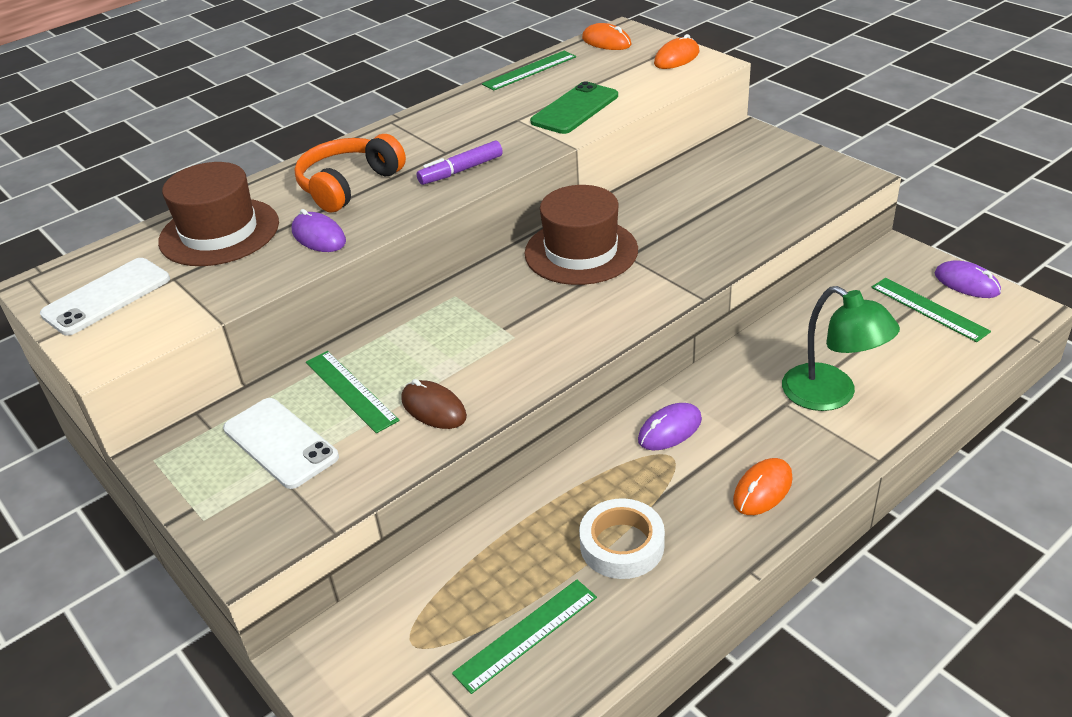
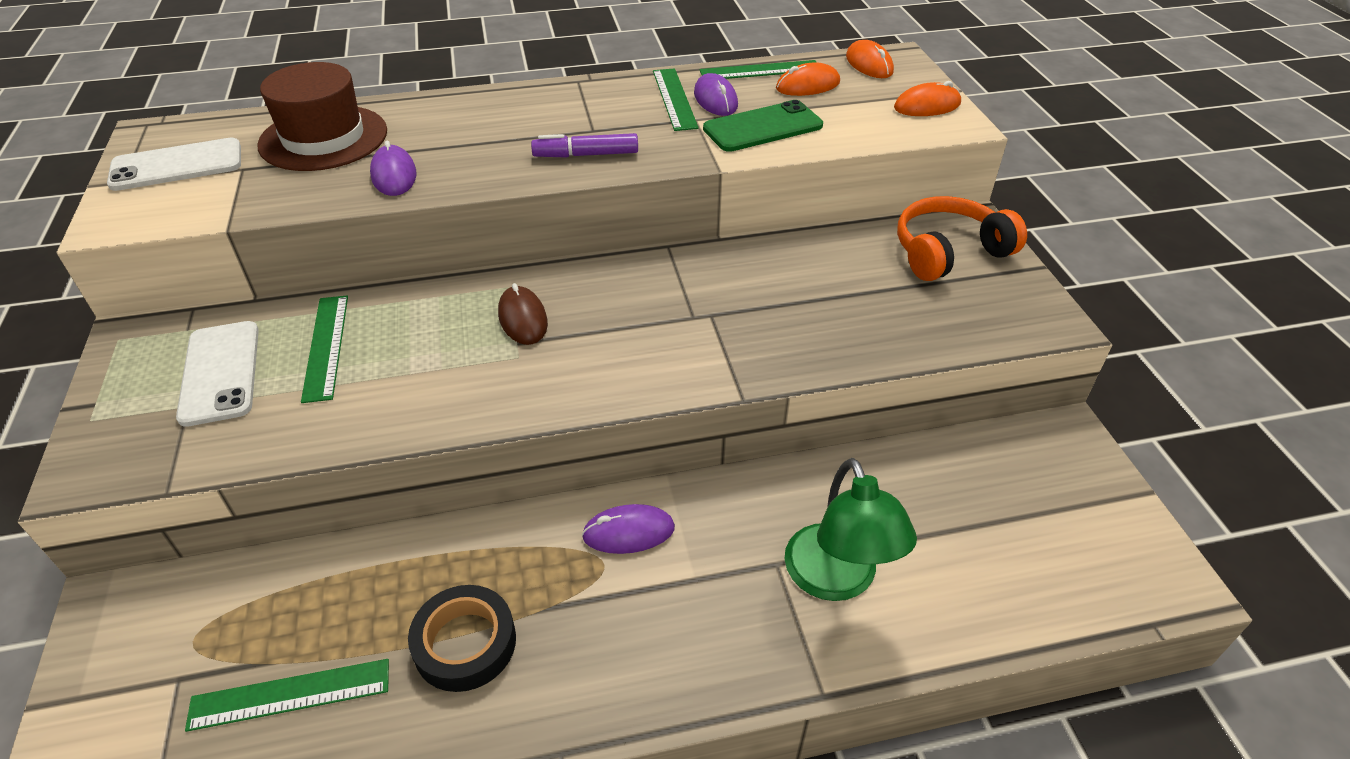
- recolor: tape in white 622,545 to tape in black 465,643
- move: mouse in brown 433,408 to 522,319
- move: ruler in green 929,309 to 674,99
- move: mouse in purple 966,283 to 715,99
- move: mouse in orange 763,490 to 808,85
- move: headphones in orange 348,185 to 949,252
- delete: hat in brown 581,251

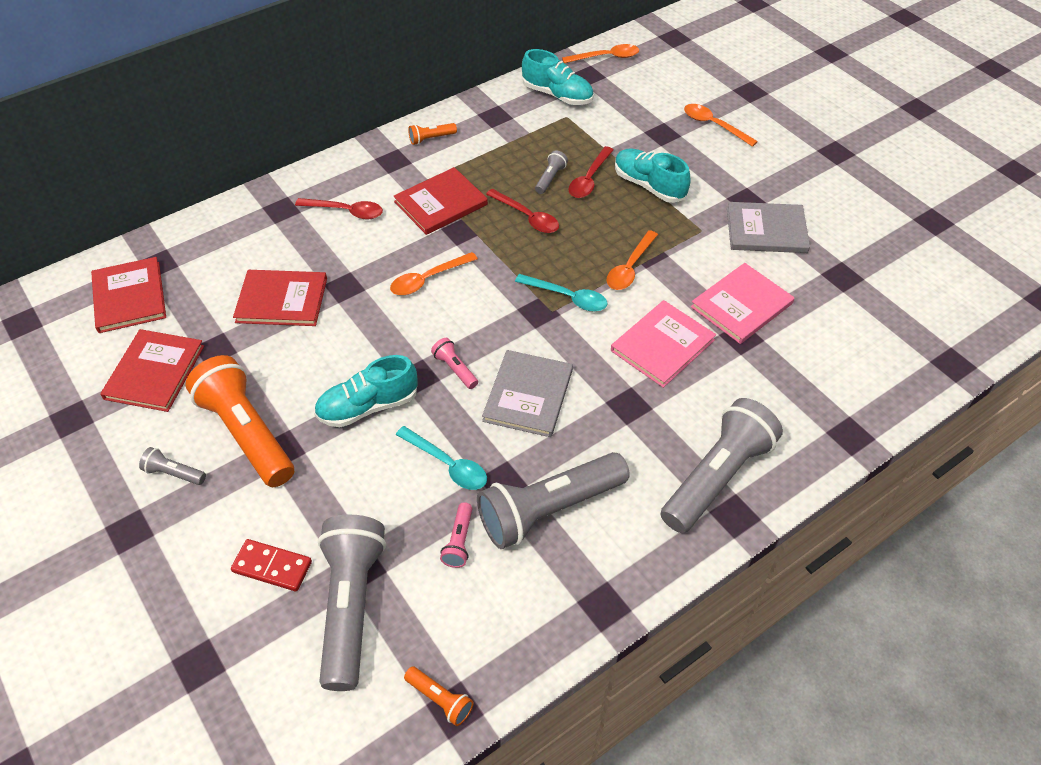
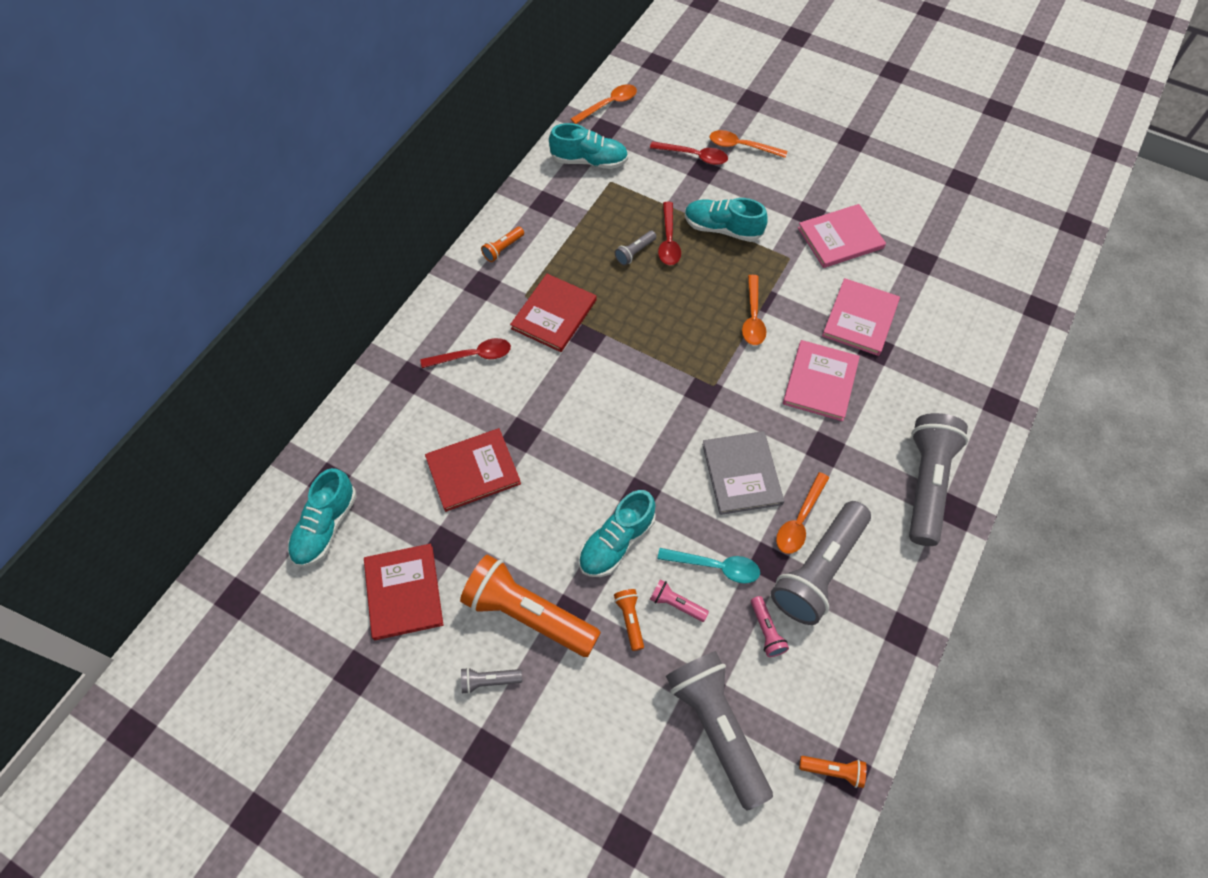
- replace: book in red 129,297 to shoe in turquoise 325,527
- insert: flashlight in orange 630,620
- rotate: flashlight in grey 550,178 = 635,252 135 degrees counterclockwise
- move: spoon in red 527,217 to 694,156
- move: flashlight in pink 455,369 to 676,604
- move: spoon in orange 427,279 to 799,520
- recolor: book in grey 766,230 to book in pink 840,238
- delete: domino in red 272,567
- delete: spoon in turquoise 568,297

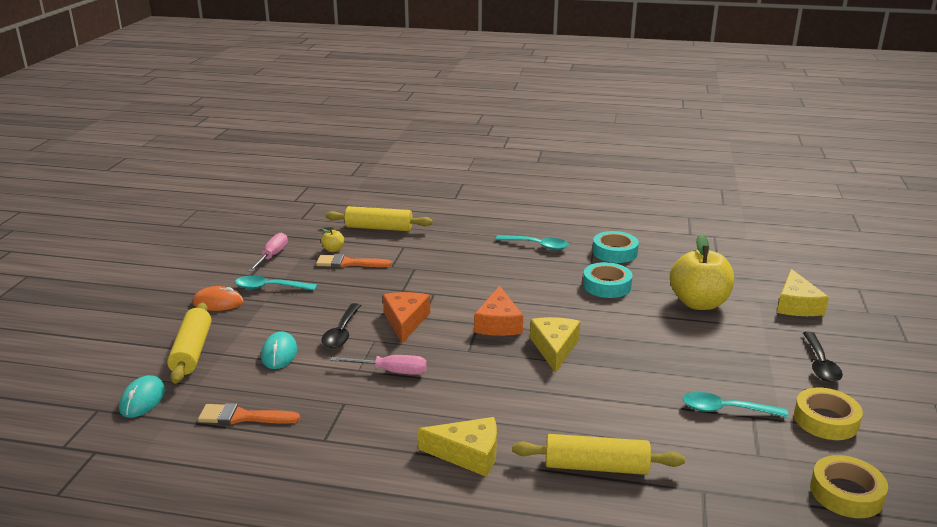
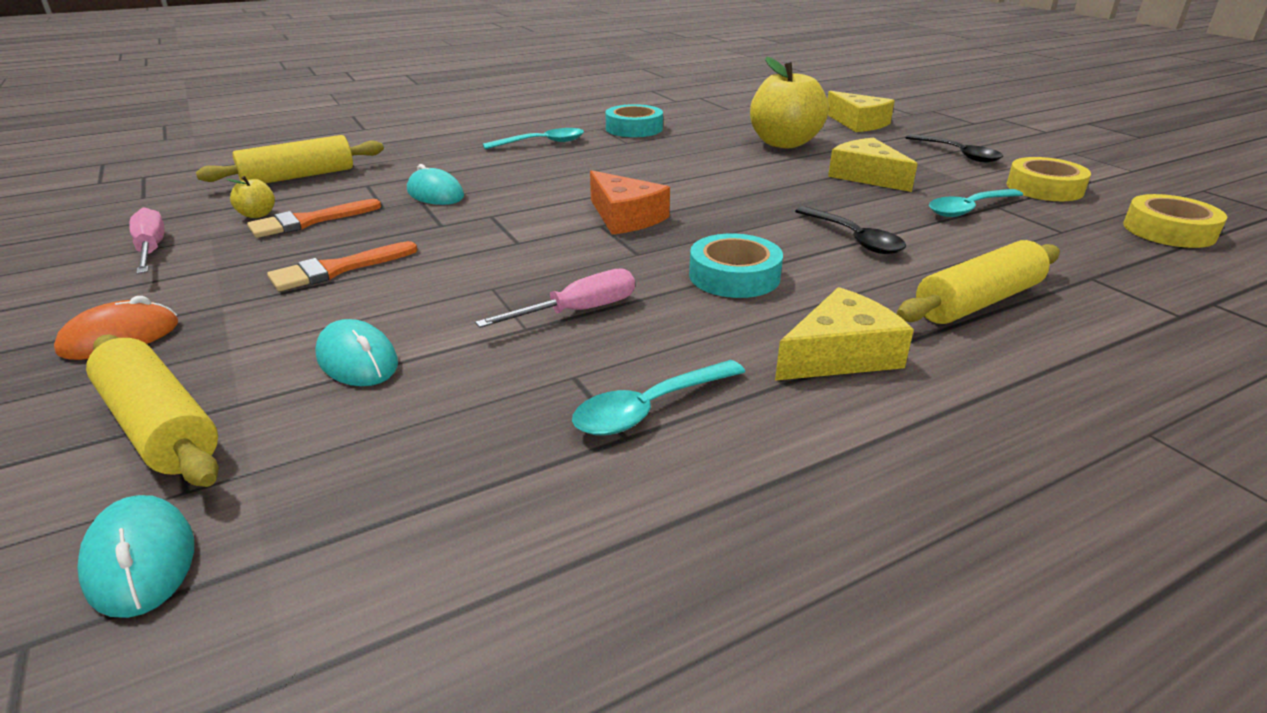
- move: brush in orange 243,417 to 336,269
- insert: mouse in turquoise 435,194
- move: spoon in turquoise 270,288 to 650,408
- move: tape in turquoise 607,285 to 734,276
- move: spoon in black 341,332 to 854,239
- move: cheese in yellow 554,348 to 866,176
- delete: cheese in orange 405,321

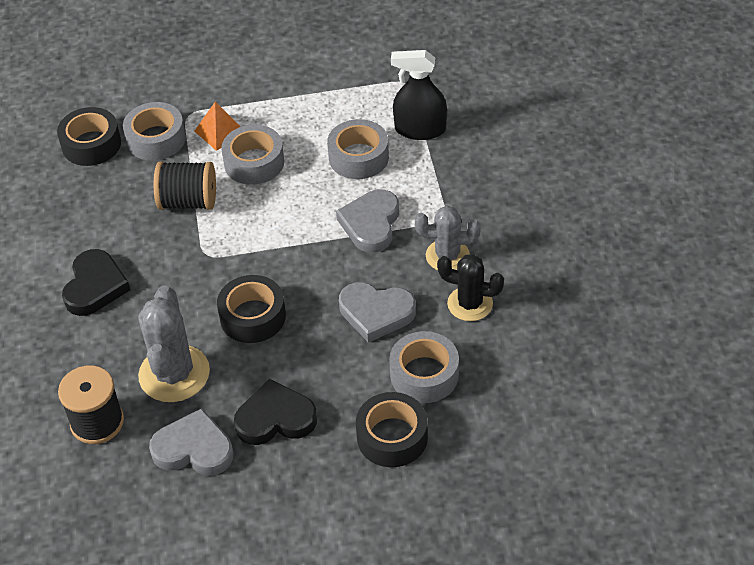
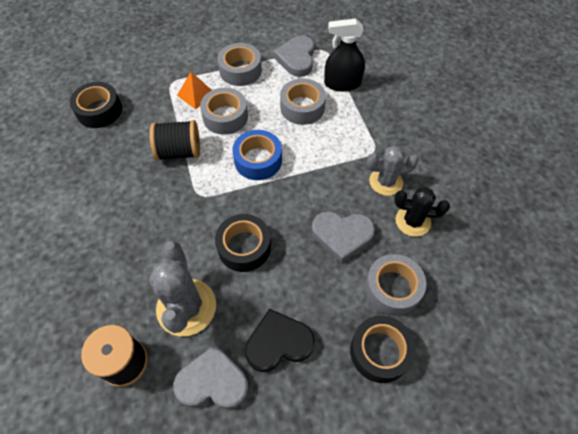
- move: tape in grey 156,139 to 240,70
- insert: tape in blue 258,160
- move: heart in grey 371,224 to 296,59
- delete: heart in black 95,286

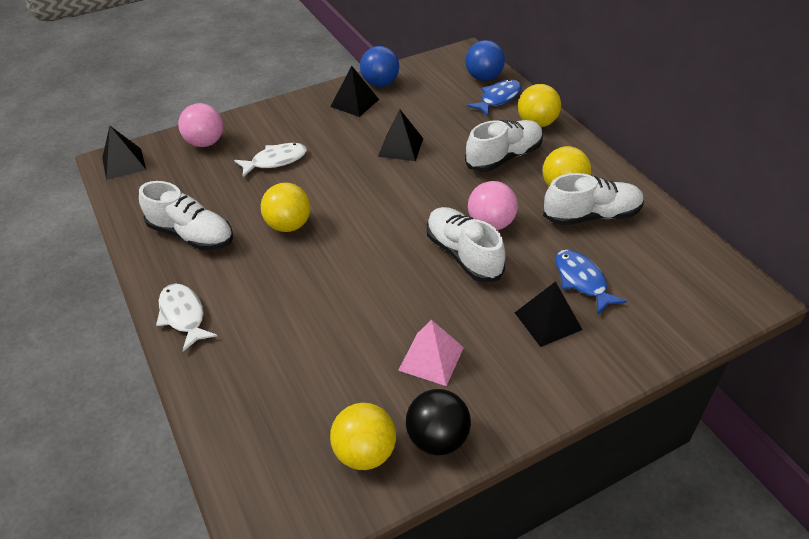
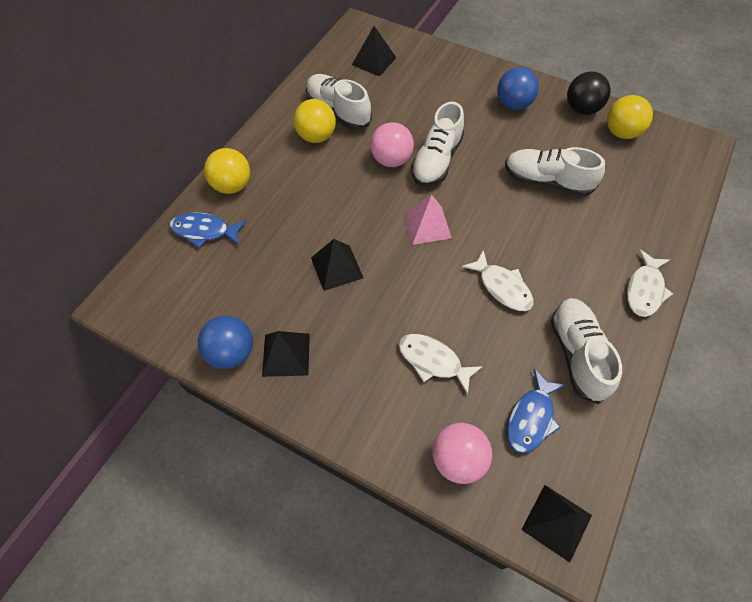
- move: pyramid in black 548,321 to 374,61
- move: pyramid in pink 431,358 to 427,225
- replace: ball in yellow 289,225 to fish in white 502,287
- move: ball in blue 484,78 to 513,104
- move: shoe in white 504,157 to 547,181
- move: fish in blue 582,281 to 531,418

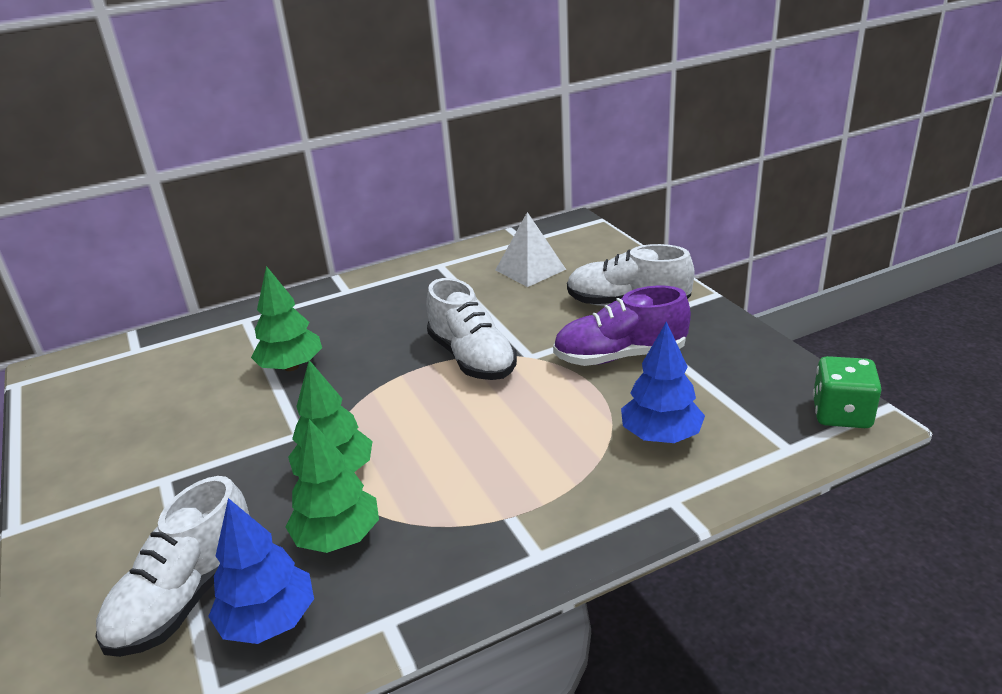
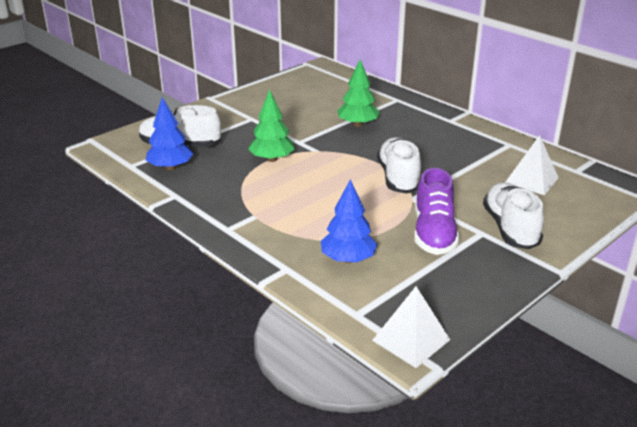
- replace: dice in green 841,414 to pyramid in white 411,340
- rotate: shoe in white 472,358 = 398,178 135 degrees clockwise
- rotate: shoe in purple 620,356 = 434,233 150 degrees counterclockwise
- delete: tree in green 337,537

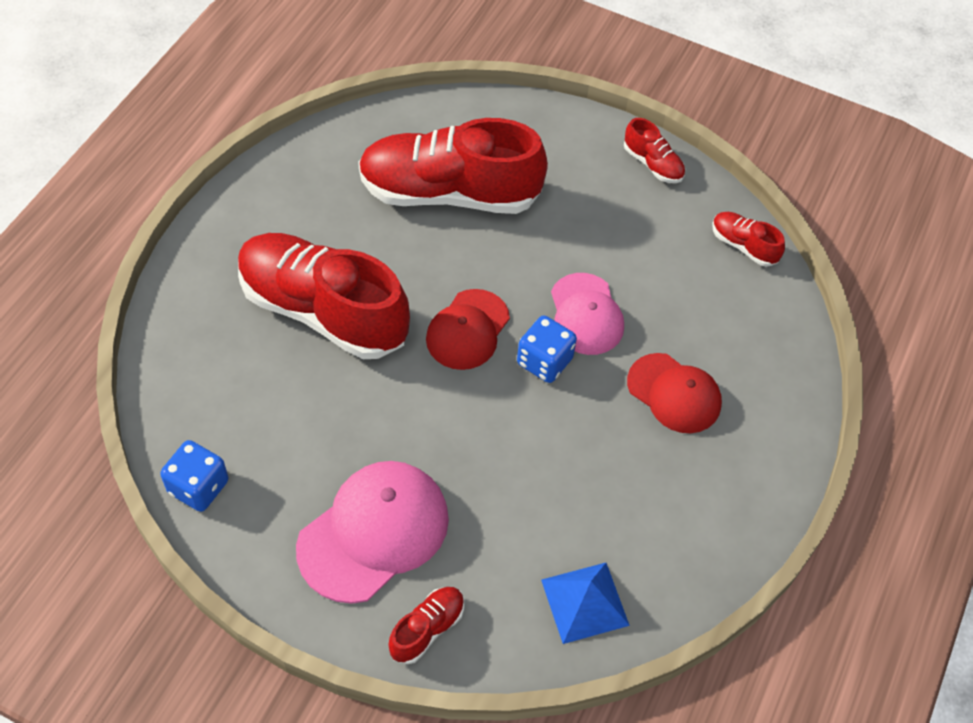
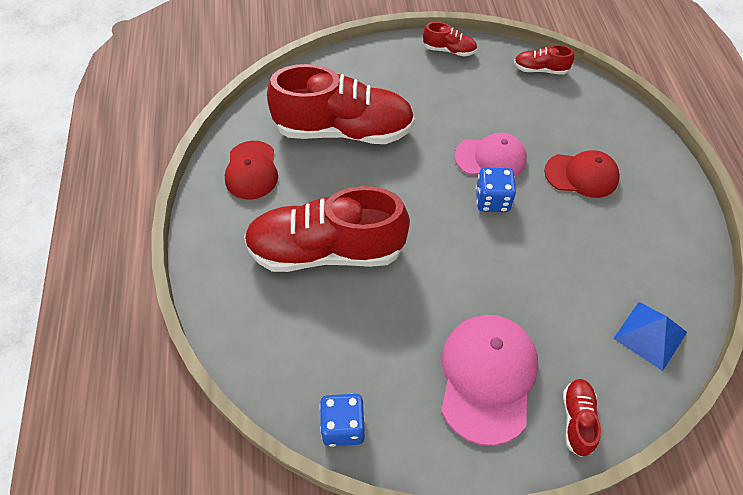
- move: cap in red 467,330 to 251,170
- rotate: shoe in red 449,193 = 344,130 150 degrees counterclockwise
- rotate: cap in pink 586,314 = 491,158 45 degrees counterclockwise

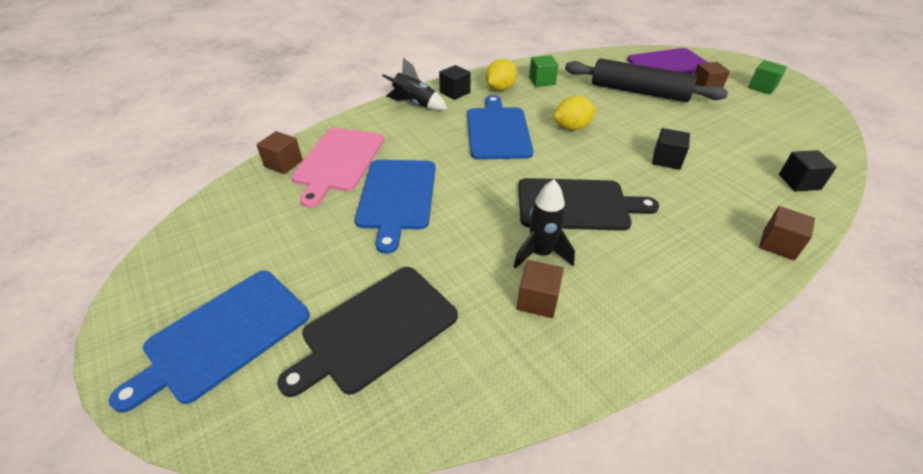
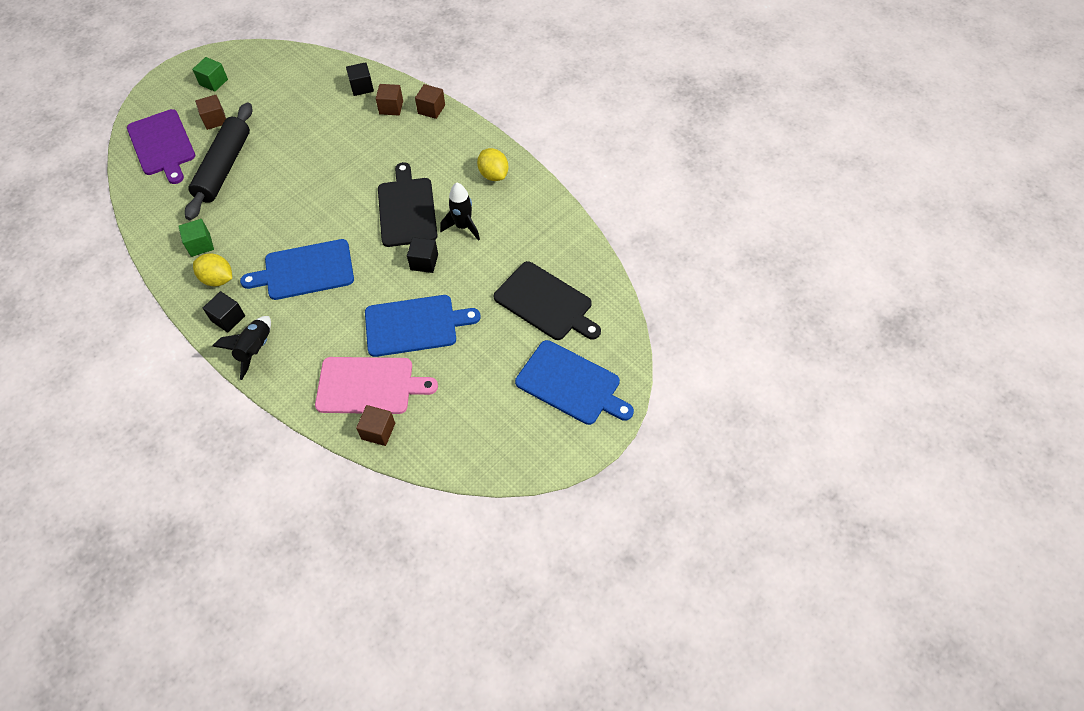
- move: cube in brown 537,300 to 391,107
- move: cube in black 666,160 to 424,262
- move: lemon in yellow 572,127 to 493,175

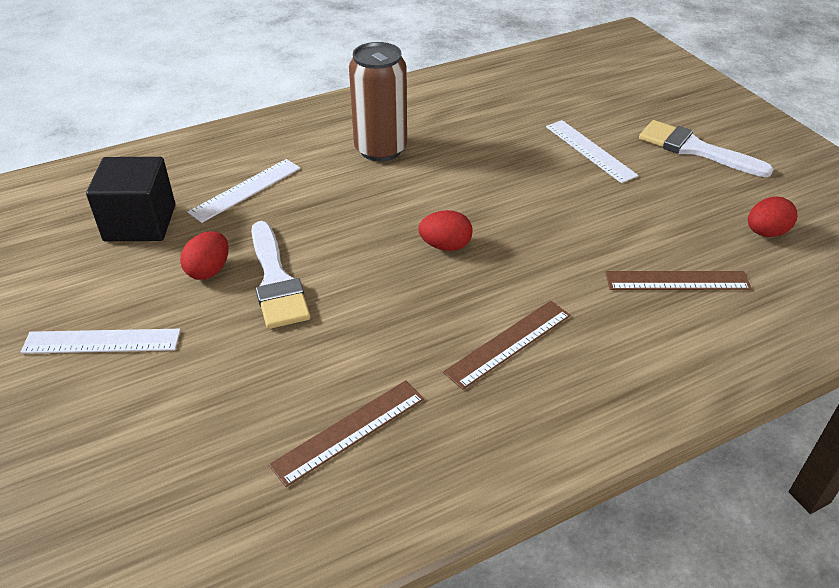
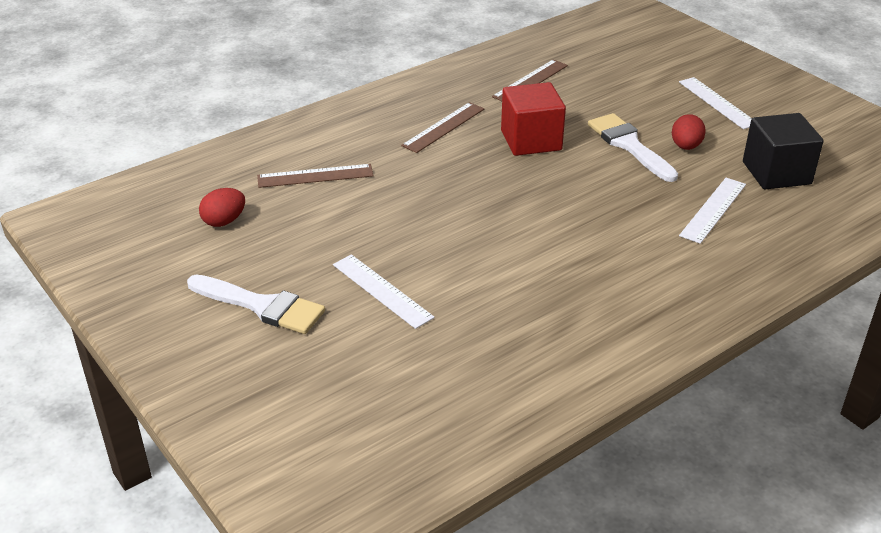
- insert: cube in red 531,140
- rotate: ruler in white 102,341 = 717,103 75 degrees clockwise
- delete: can in brown 380,149
- delete: egg in red 445,246

